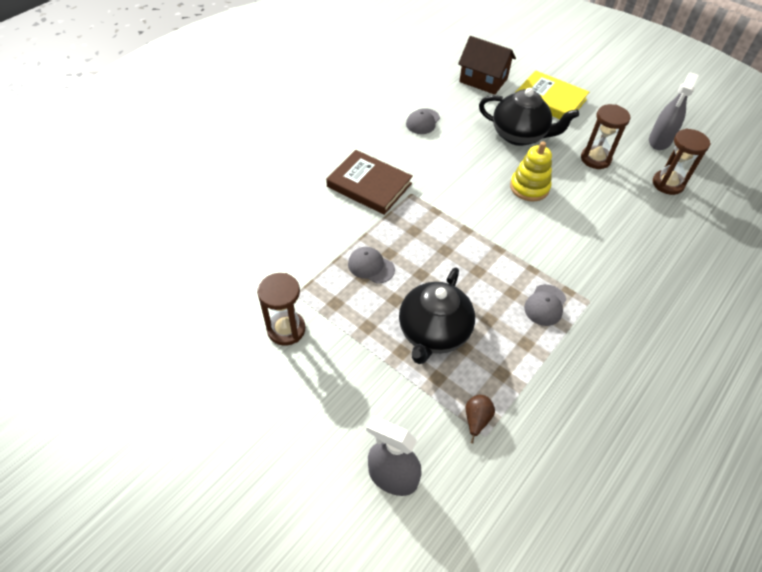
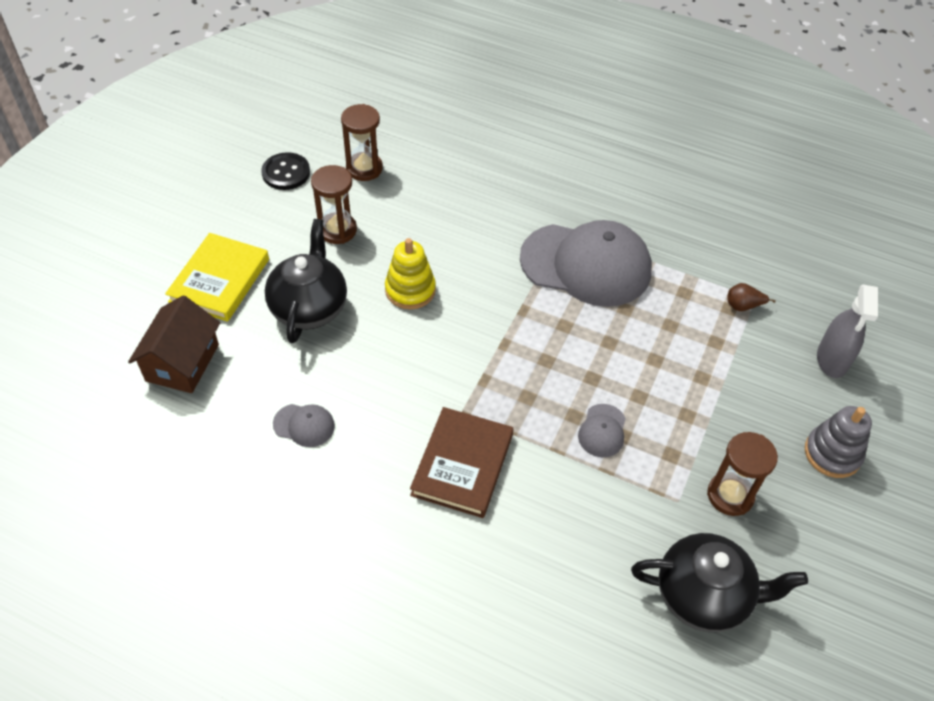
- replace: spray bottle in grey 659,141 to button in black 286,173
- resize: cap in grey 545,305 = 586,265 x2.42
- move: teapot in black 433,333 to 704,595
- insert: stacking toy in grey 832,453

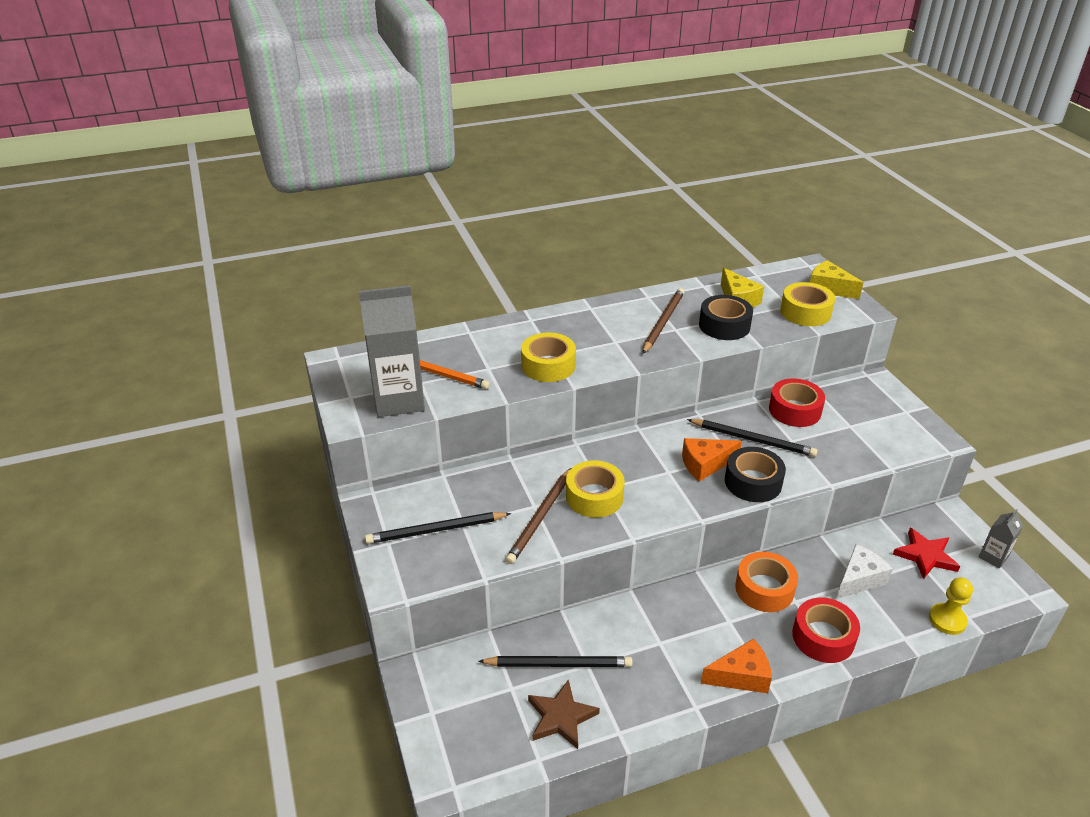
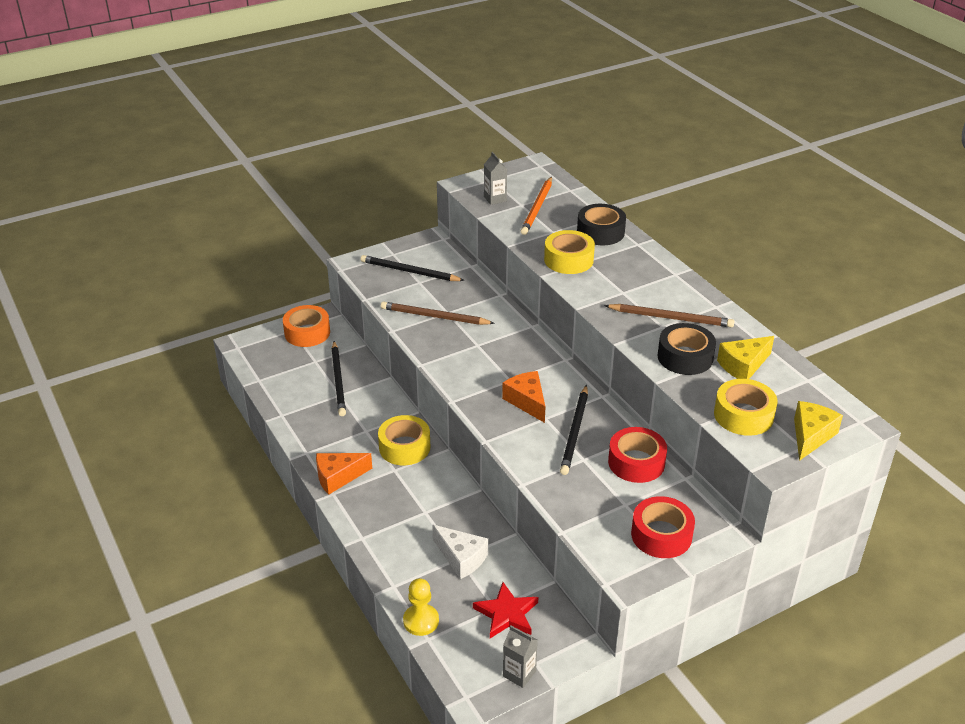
- move: tape in orange 764,589 to 307,333
- rotate: cheese in orange 741,676 = 338,477 90 degrees clockwise
- rotate: pencil in black 436,530 = 410,271 45 degrees counterclockwise
- move: tape in yellow 594,497 to 404,447
- resize: carton in grey 398,400 = 495,199 x0.47
- move: tape in black 753,482 to 600,232
- move: tape in red 823,637 to 661,535
- delete: star in brown 561,717

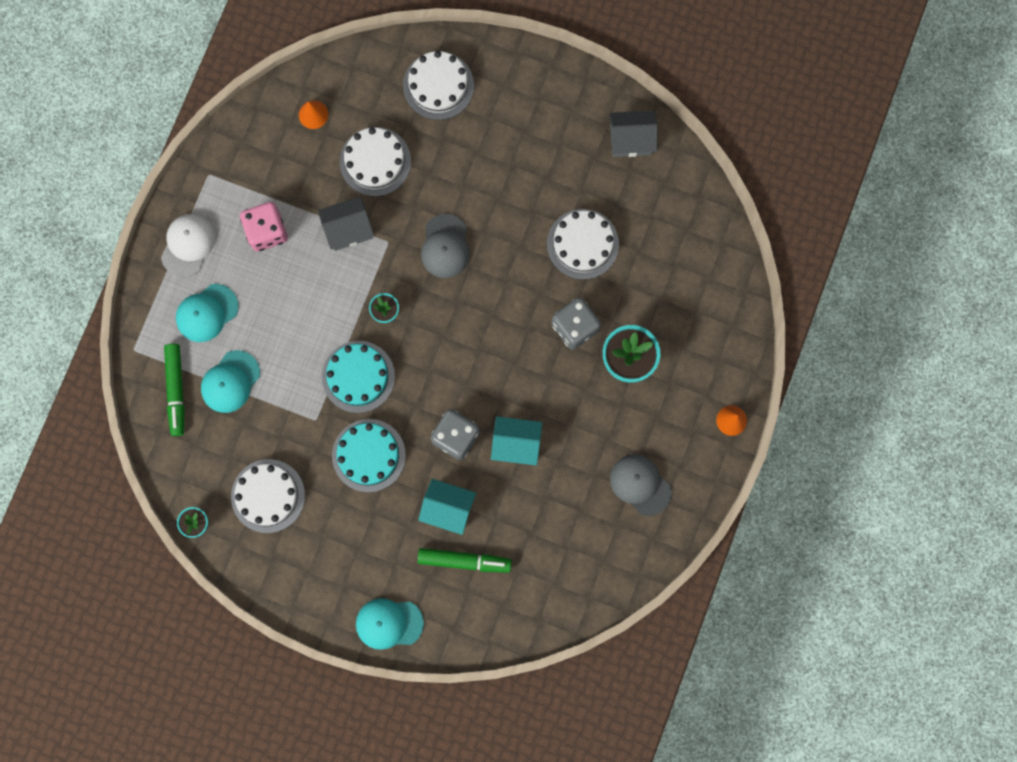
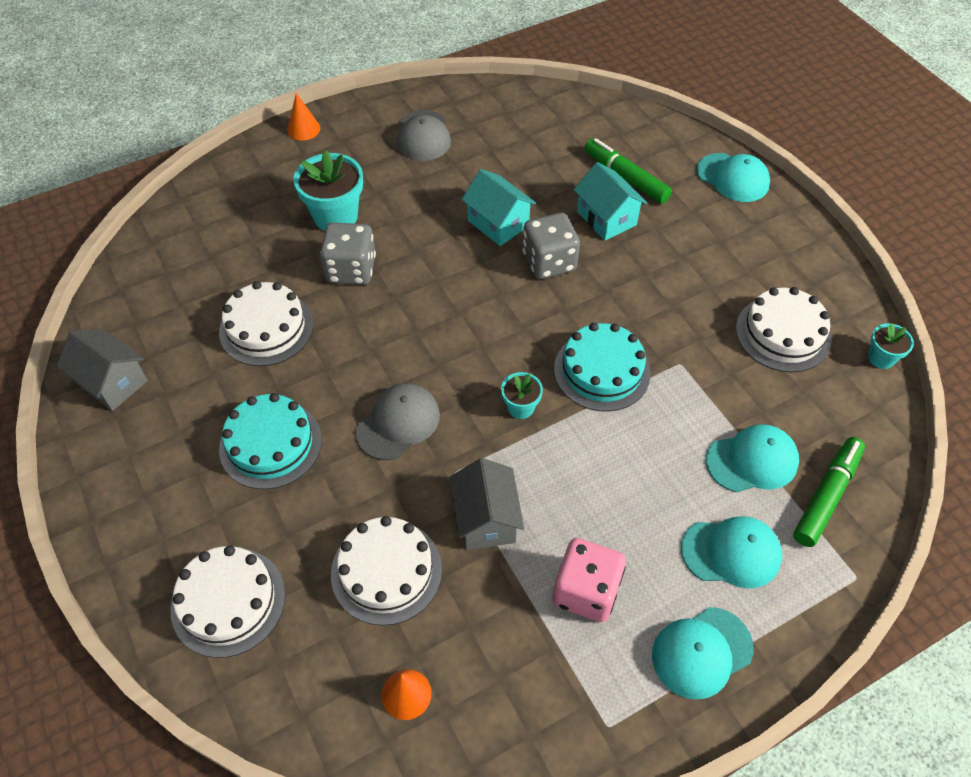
- move: cake in turquoise 368,455 to 270,444
- rotate: house in grey 348,229 = 486,519 60 degrees clockwise
- recolor: cap in white 188,245 to cap in turquoise 701,652

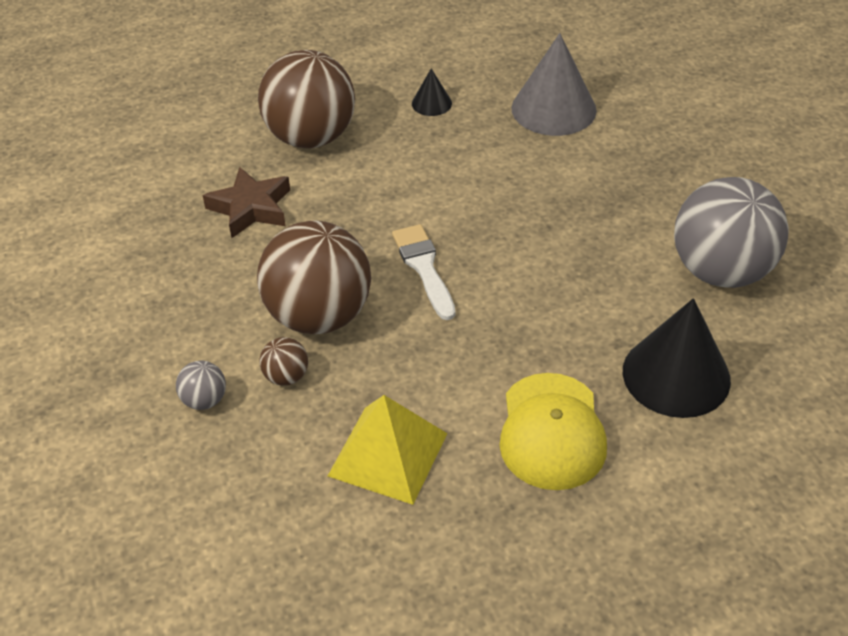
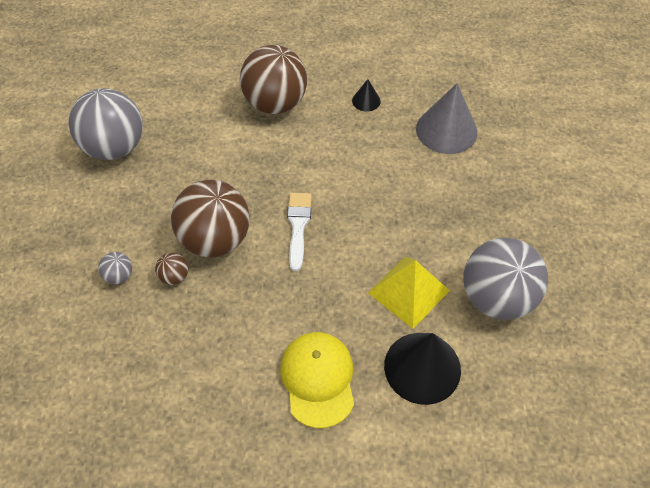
- insert: ball in grey 115,147
- rotate: cap in yellow 552,431 = 318,379 150 degrees clockwise
- move: pyramid in yellow 388,454 to 409,291
- delete: star in brown 251,208

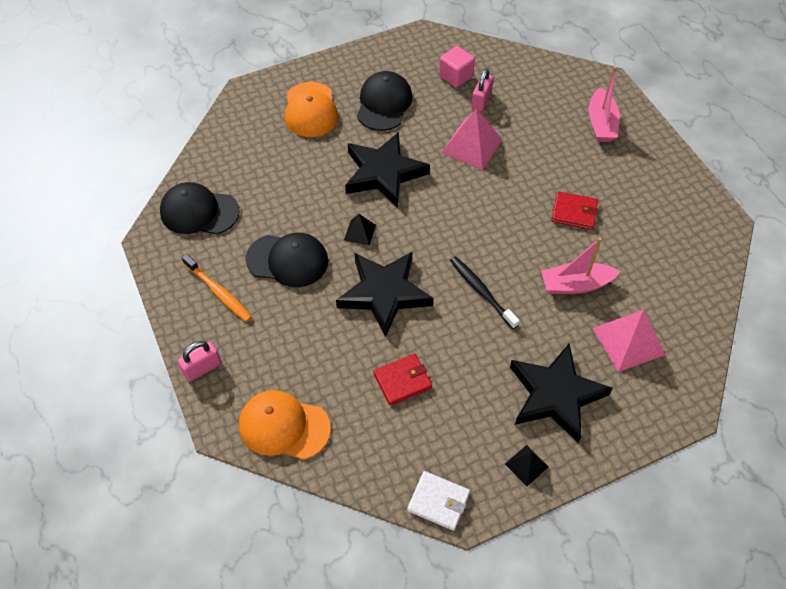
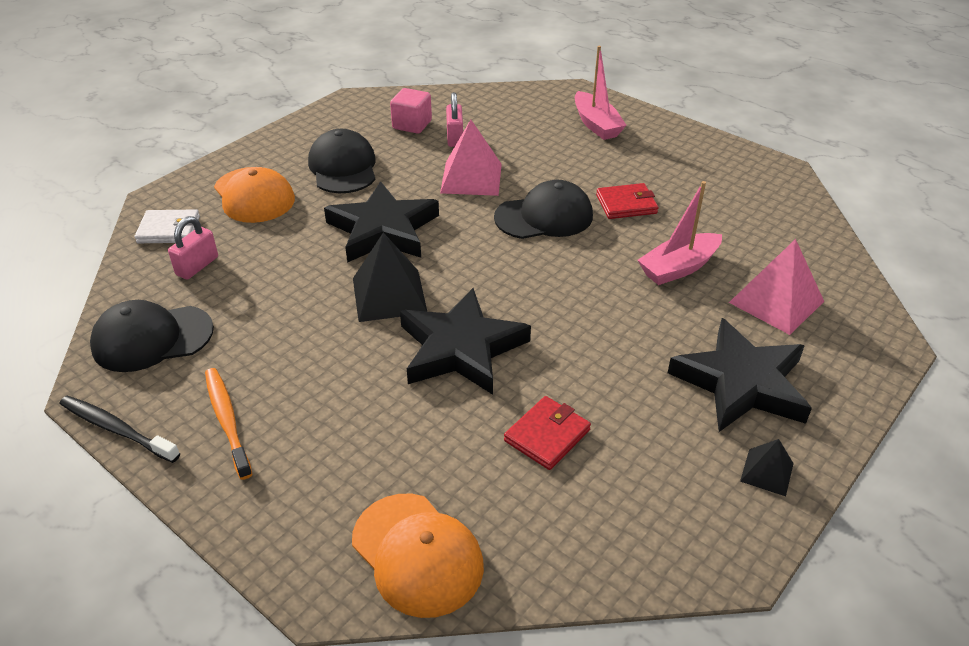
- move: toothbrush in black 482,292 to 117,429
- move: wallet in white 438,502 to 169,230
- move: padlock in pink 202,368 to 197,266
- rotate: toothbrush in orange 218,292 = 227,421 135 degrees counterclockwise
- rotate: cap in orange 284,426 = 417,554 120 degrees counterclockwise
- resize: pyramid in black 360,232 = 389,295 x1.86
- move: cap in black 287,260 to 544,216

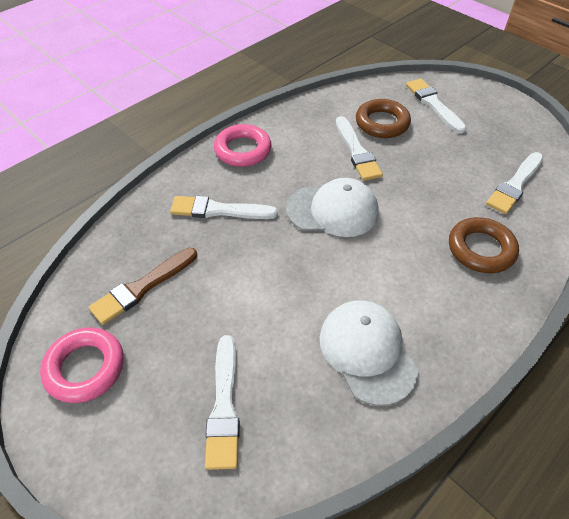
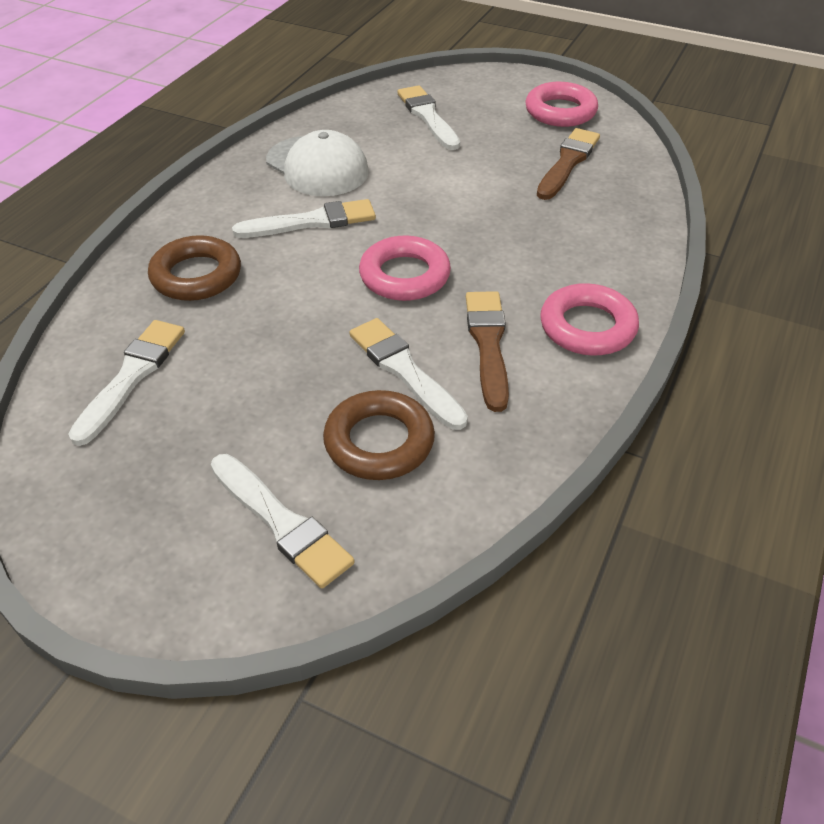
- move: brush in white 219,210 to 312,222
- replace: cap in white 333,210 to ring in pink 404,276
- insert: brush in brown 488,344

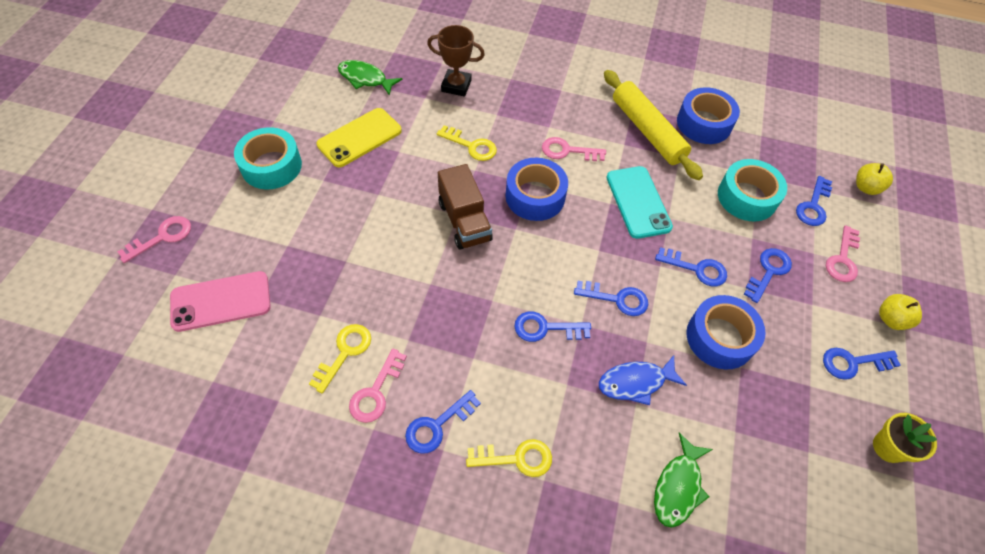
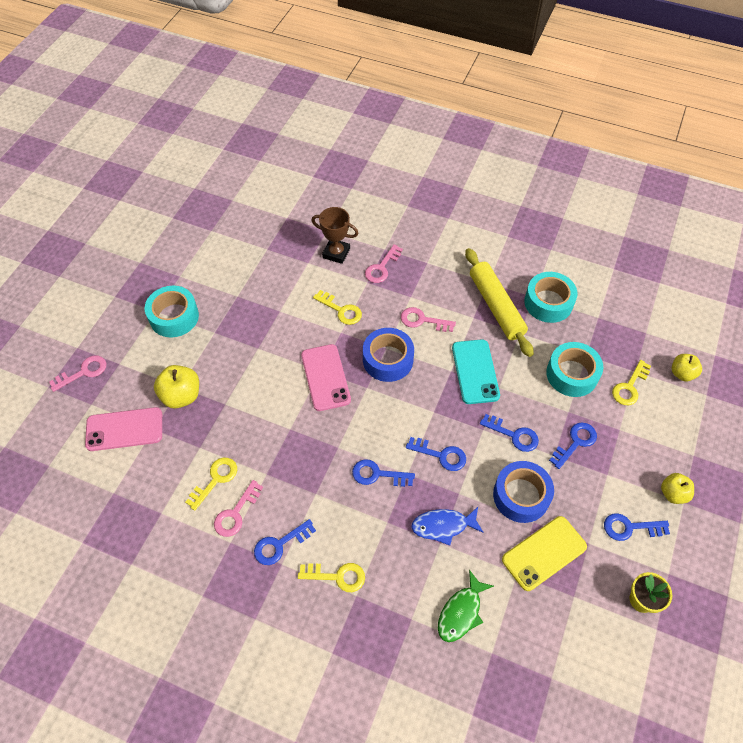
- insert: apple in yellow 181,396
- replace: truck in brown 464,221 to phone in pink 325,377
- move: key in pink 842,259 to 381,268
- move: phone in yellow 359,138 to 544,553
- recolor: tape in blue 704,123 to tape in turquoise 548,302
- recolor: key in blue 813,206 to key in yellow 629,387
- delete: fish in green 365,79

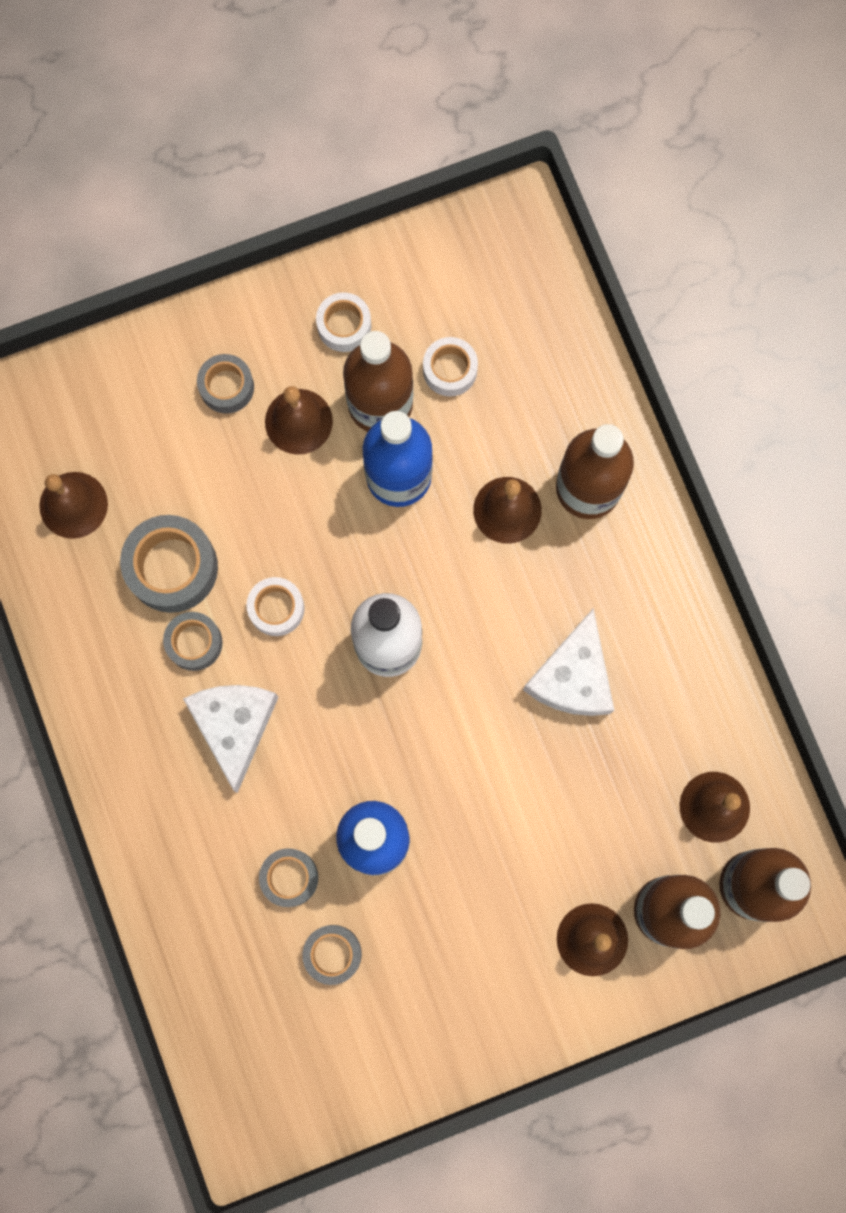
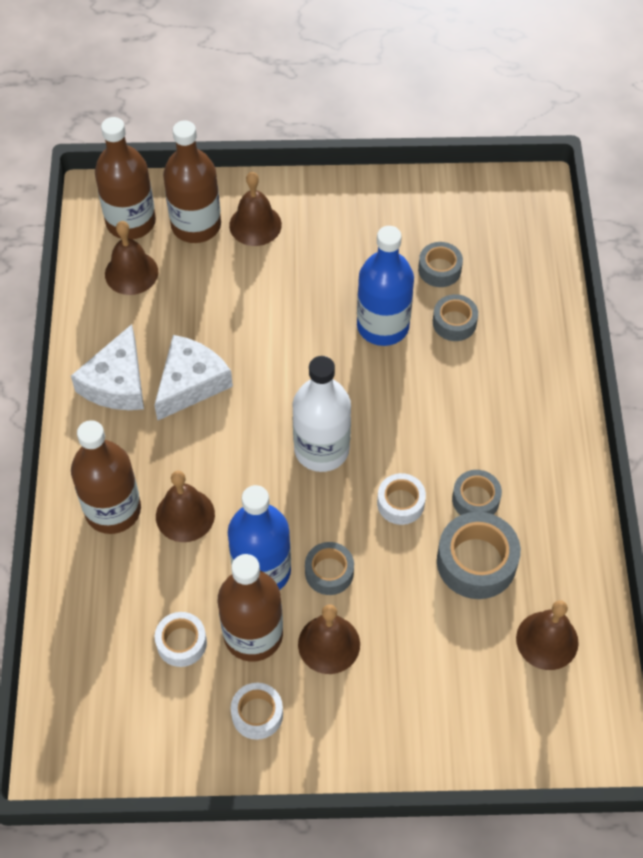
- move: cheese in white 234,726 to 117,383
- move: tape in grey 226,387 to 329,572

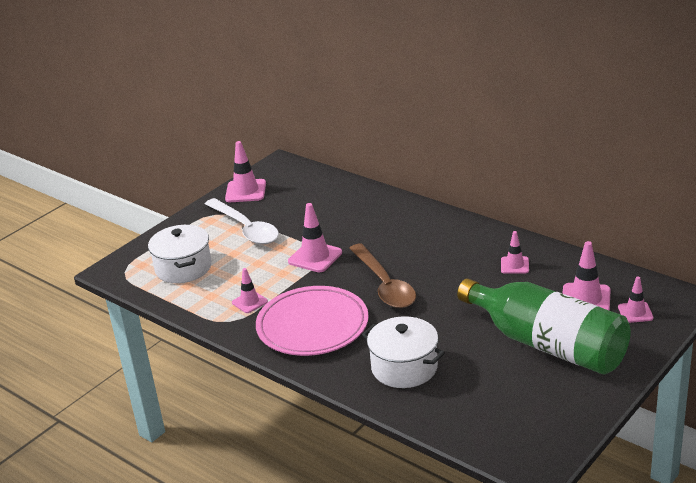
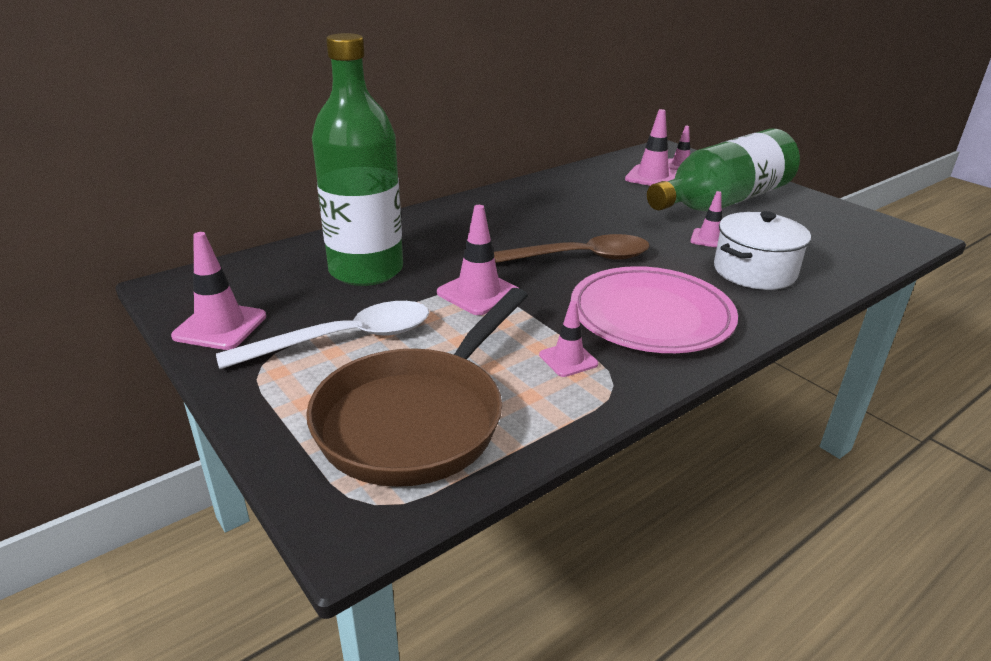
- replace: pot in white 183,268 to pan in brown 418,418
- insert: bottle in green 366,270
- move: traffic cone in pink 514,265 to 709,239

